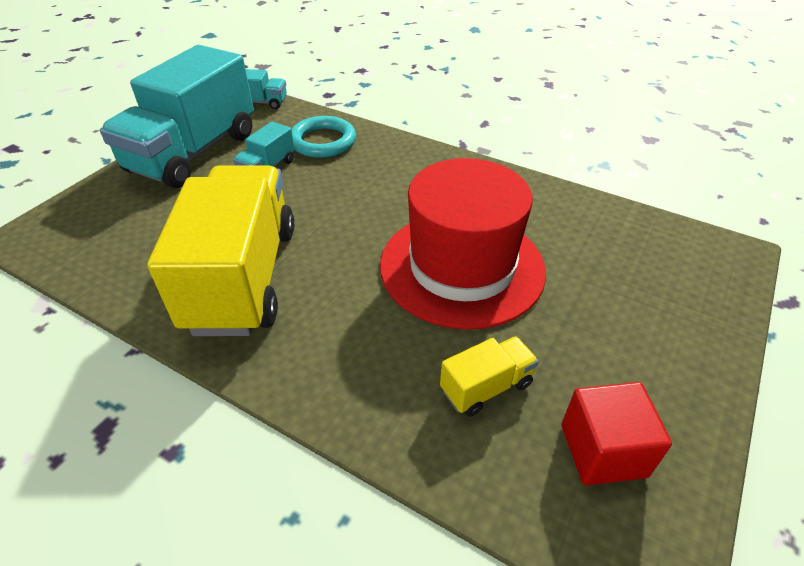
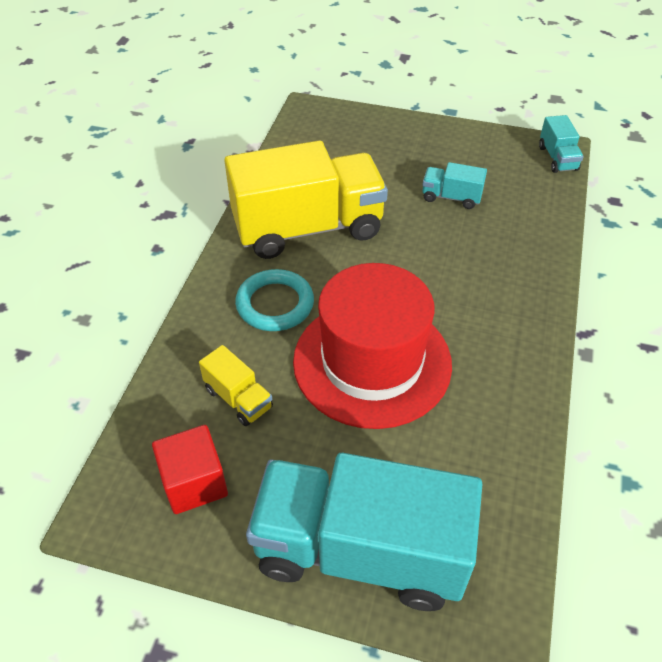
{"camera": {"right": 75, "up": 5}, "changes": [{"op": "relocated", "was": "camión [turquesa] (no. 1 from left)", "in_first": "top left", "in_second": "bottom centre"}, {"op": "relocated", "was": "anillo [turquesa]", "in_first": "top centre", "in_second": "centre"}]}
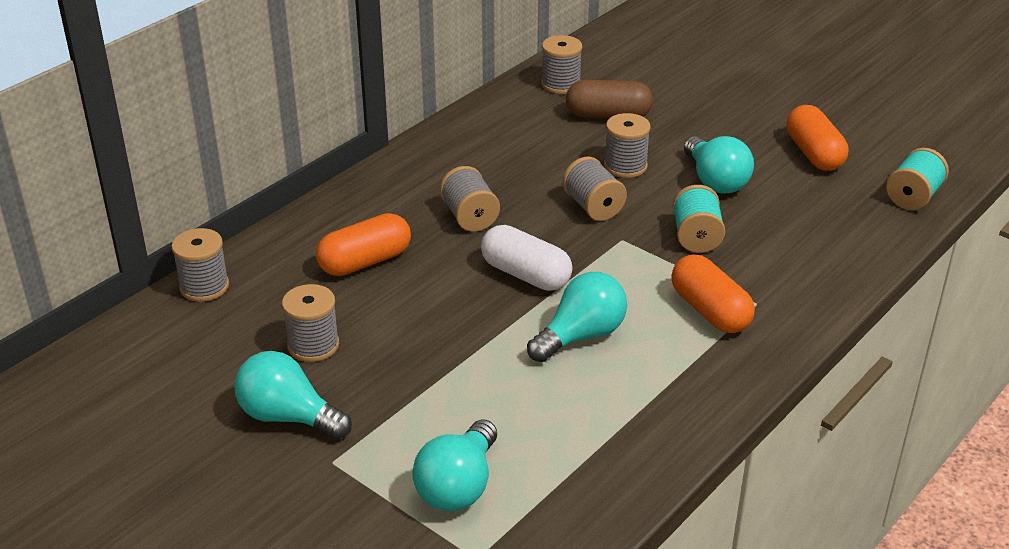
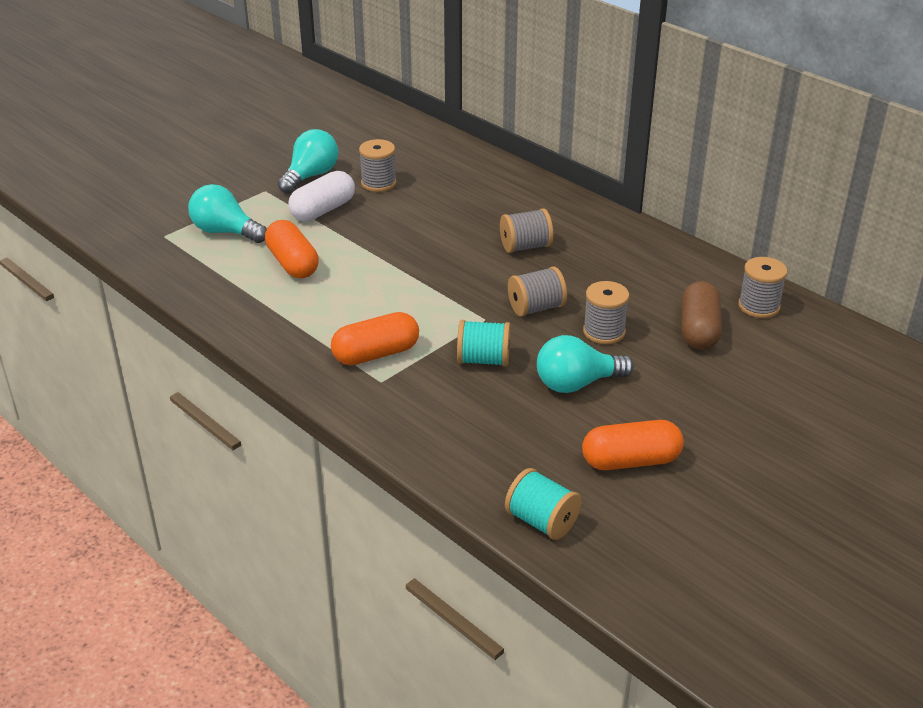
{"camera": {"right": 95, "up": 0}, "changes": [{"op": "missing", "was": "carrete [gris] (no. 1 from left)", "in_first": "middle left"}, {"op": "missing", "was": "bombilla [turquesa] (no. 3 from left)", "in_first": "centre"}, {"op": "relocated", "was": "cápsula [naranja] (no. 1 from left)", "in_first": "centre", "in_second": "middle left"}, {"op": "relocated", "was": "cápsula [blanco]", "in_first": "centre", "in_second": "top centre"}]}
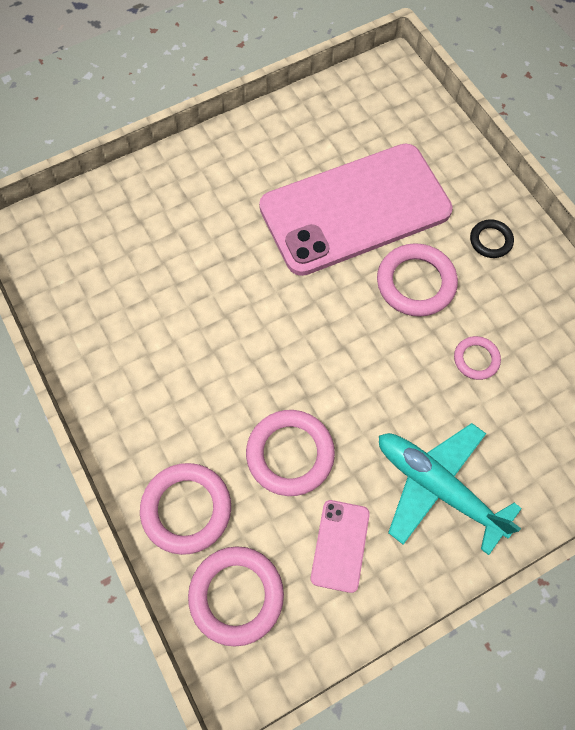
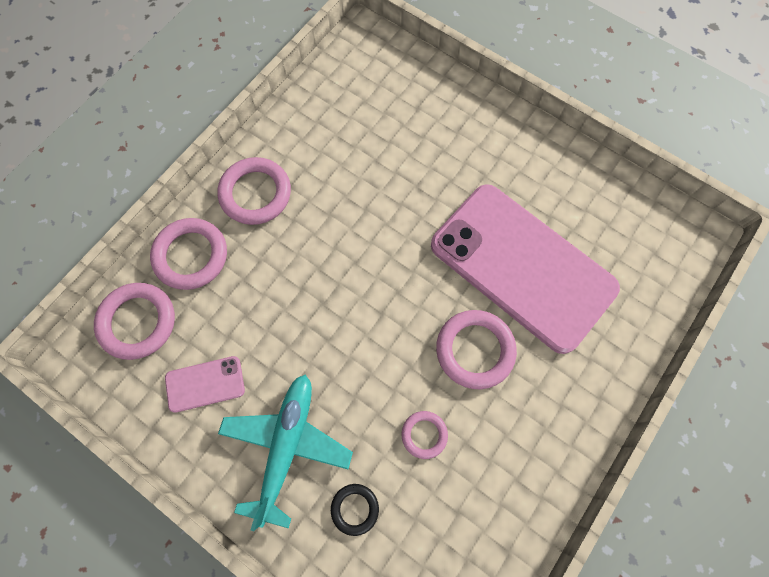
{"camera": {"right": 65, "up": 5}, "changes": [{"op": "relocated", "was": "anillo [rosa] (no. 3 from left)", "in_first": "centre", "in_second": "top left"}, {"op": "relocated", "was": "anillo [negro]", "in_first": "top right", "in_second": "bottom centre"}]}
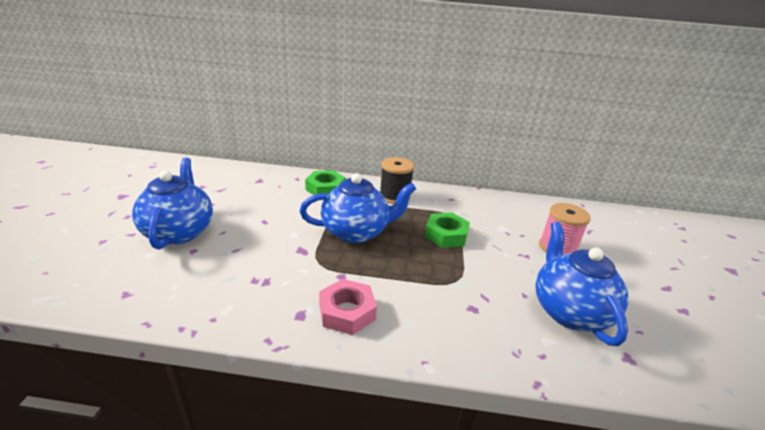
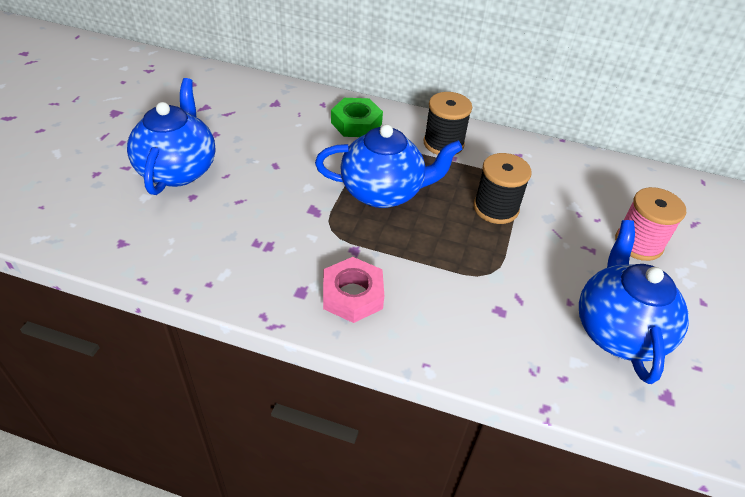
{"camera": {"right": 10, "up": 15}, "changes": [{"op": "exchanged", "was": "tuerca [verde] (no. 2 from left)", "now": "carrete [negro] (no. 2 from left)", "in_first": "centre", "in_second": "middle right"}]}
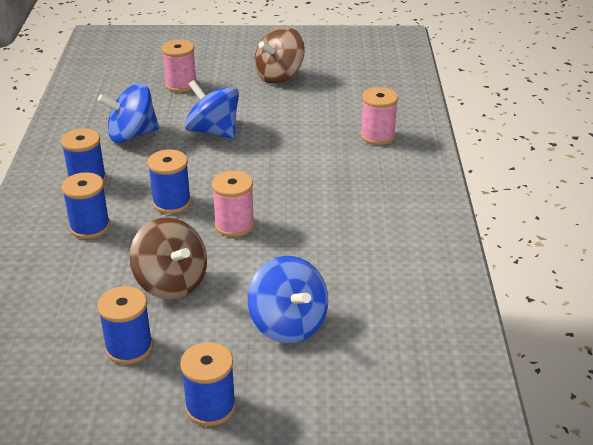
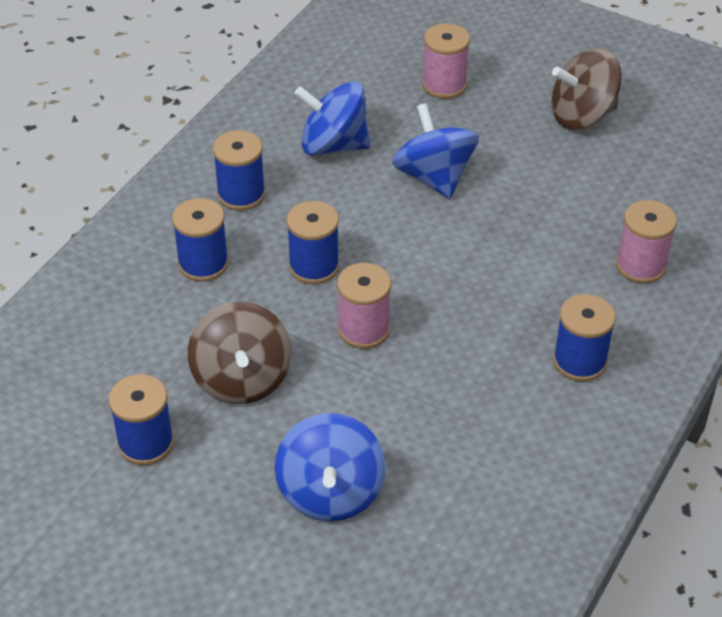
{"camera": {"right": 30, "up": 10}, "changes": [{"op": "relocated", "was": "carrete [azul] (no. 5 from left)", "in_first": "bottom centre", "in_second": "middle right"}]}
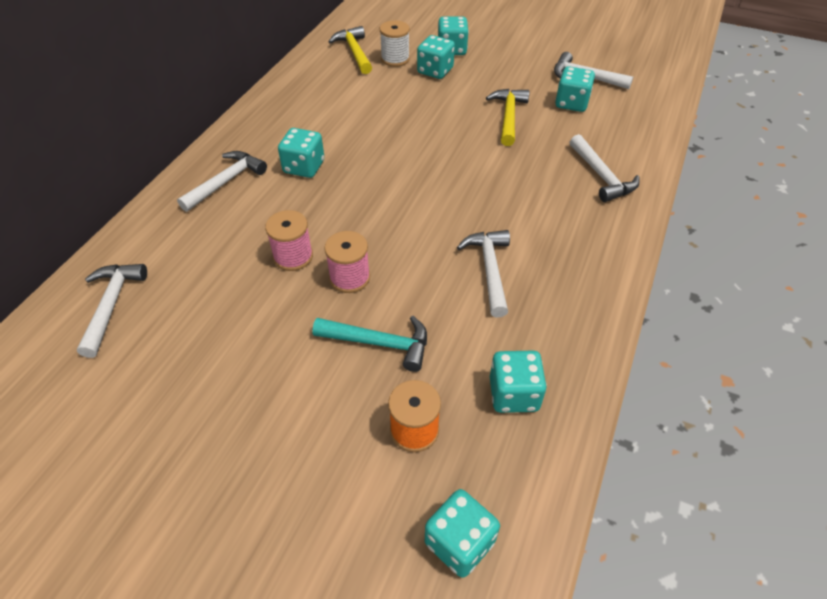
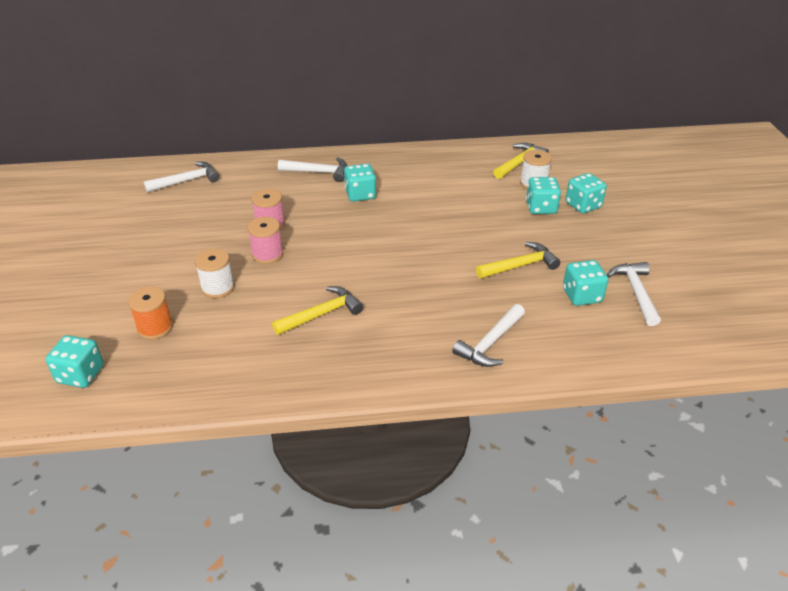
{"camera": {"right": 60, "up": -10}, "changes": [{"op": "missing", "was": "dado [turquesa] (no. 5 from left)", "in_first": "centre"}, {"op": "exchanged", "was": "martillo [turquesa]", "now": "carrete [blanco] (no. 1 from left)", "in_first": "centre", "in_second": "middle left"}, {"op": "colour", "was": "martillo [blanco] (no. 3 from left)", "now": "martillo [amarillo] (no. 1 from left)", "in_first": "centre", "in_second": "centre"}]}
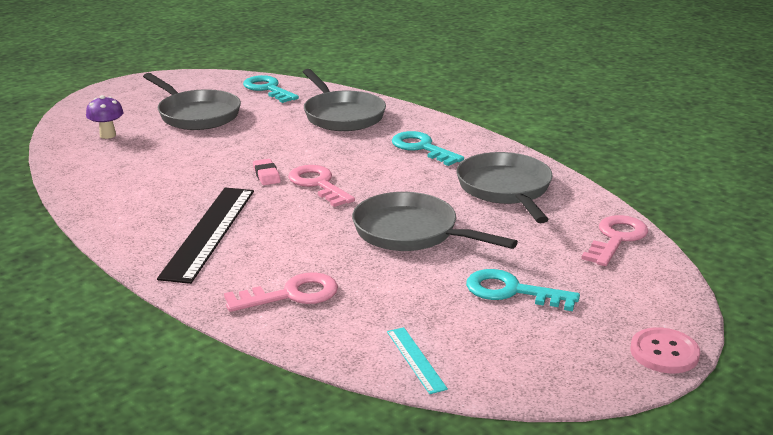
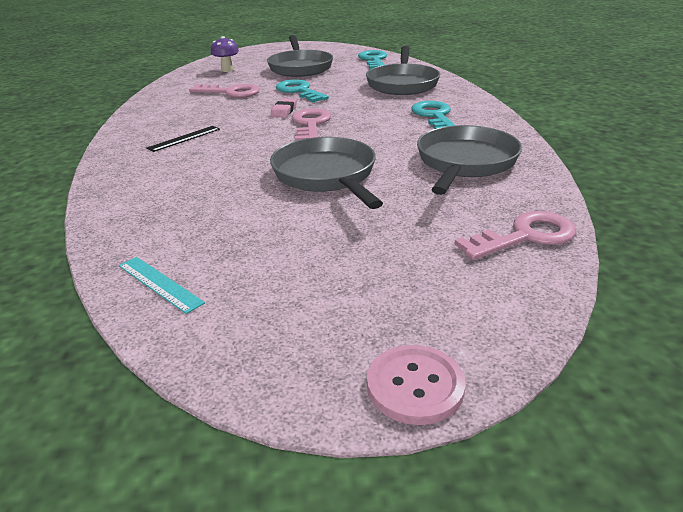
{"camera": {"right": 35, "up": 5}, "changes": [{"op": "relocated", "was": "llave [rosa] (no. 1 from left)", "in_first": "bottom centre", "in_second": "top left"}, {"op": "relocated", "was": "llave [turquesa] (no. 3 from left in the first image)", "now": "llave [turquesa] (no. 1 from left)", "in_first": "bottom right", "in_second": "top centre"}, {"op": "spun", "was": "regla [turquesa]", "in_first": "bottom centre", "in_second": "middle left", "clockwise": -60}, {"op": "size", "was": "regla [negro]", "in_first": "middle left", "in_second": "top left", "ratio": 0.47}]}
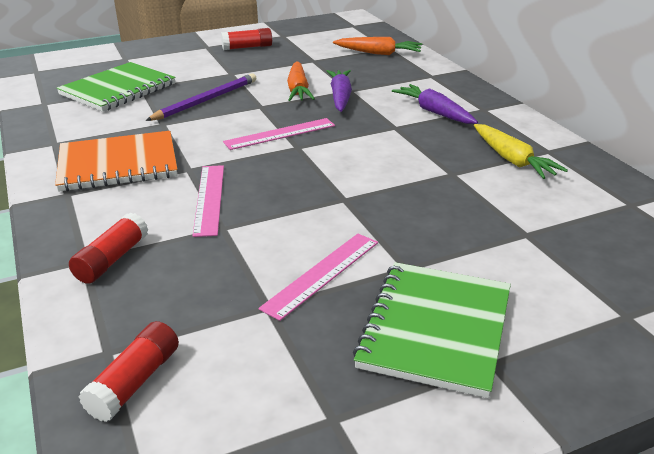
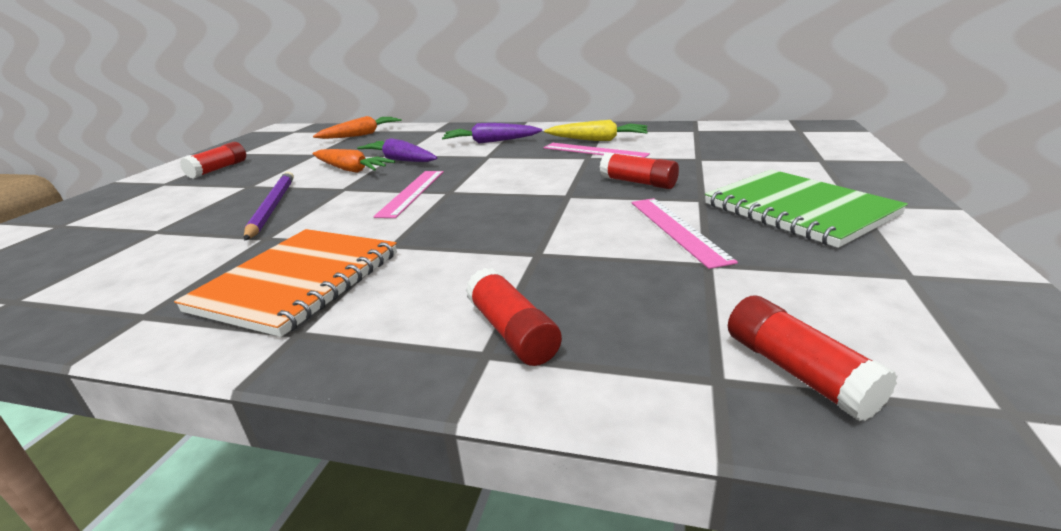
{"camera": {"right": -50, "up": -5}, "changes": [{"op": "missing", "was": "cuaderno [verde] (no. 1 from left)", "in_first": "top left"}, {"op": "appeared", "now": "barra de pegamento [rojo] (no. 3 from left)", "in_second": "top centre"}, {"op": "relocated", "was": "regla [rosa] (no. 1 from left in the first image)", "now": "regla [rosa] (no. 2 from left)", "in_first": "middle left", "in_second": "top centre"}]}
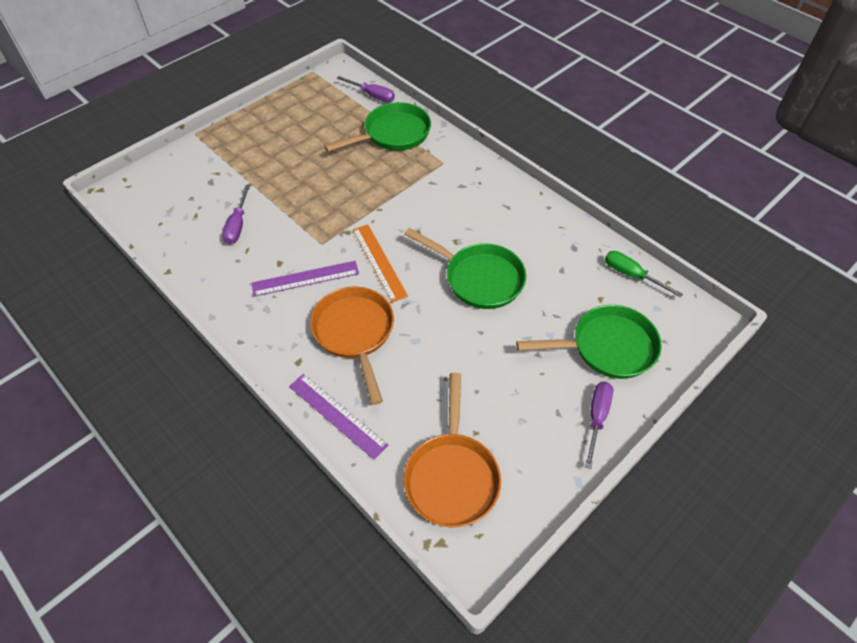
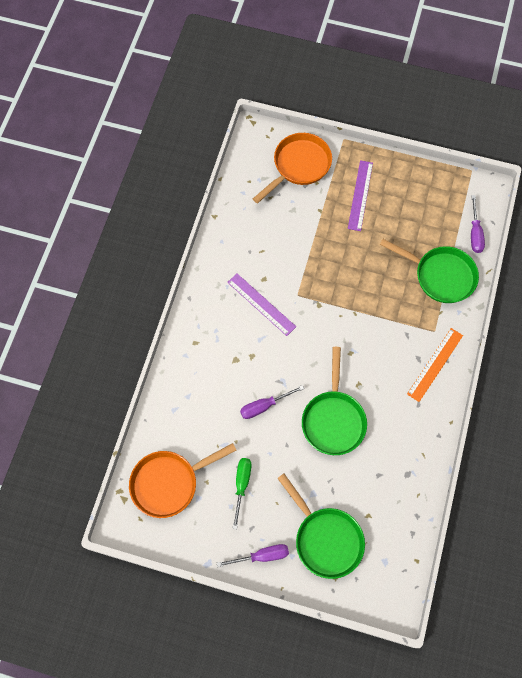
{"camera": {"right": 60, "up": 15}, "changes": [{"op": "relocated", "was": "destornillador [morado] (no. 1 from left in the first image)", "now": "destornillador [morado] (no. 2 from left)", "in_first": "top left", "in_second": "centre"}, {"op": "relocated", "was": "regla [morado] (no. 2 from left)", "in_first": "centre", "in_second": "top right"}, {"op": "relocated", "was": "sartén [naranja] (no. 1 from left in the first image)", "now": "sartén [naranja] (no. 2 from left)", "in_first": "centre", "in_second": "top centre"}, {"op": "relocated", "was": "regla [naranja]", "in_first": "centre", "in_second": "middle right"}, {"op": "relocated", "was": "destornillador [verde]", "in_first": "middle right", "in_second": "bottom centre"}]}
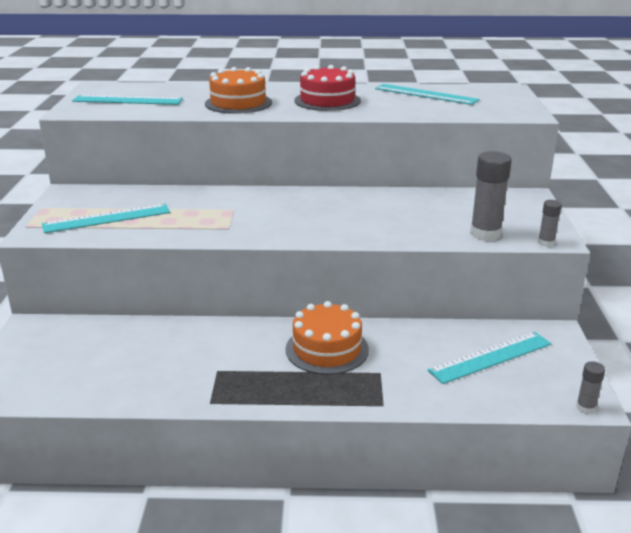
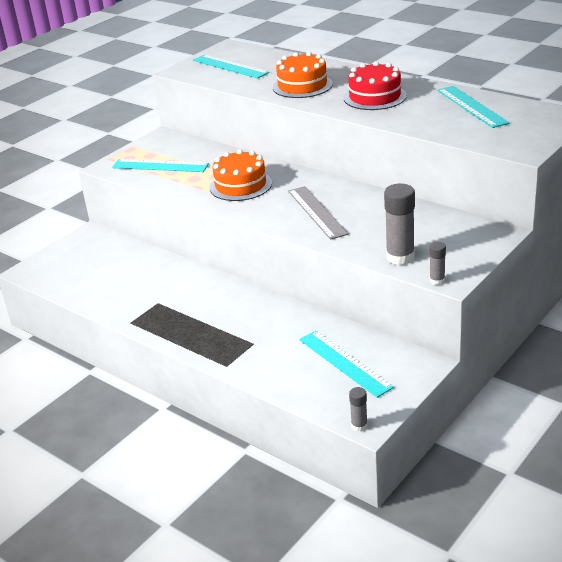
{"camera": {"right": 40, "up": 5}, "changes": [{"op": "appeared", "now": "regla [gris]", "in_second": "centre"}, {"op": "relocated", "was": "tarta [naranja] (no. 2 from left in the first image)", "now": "tarta [naranja] (no. 1 from left)", "in_first": "centre", "in_second": "top centre"}, {"op": "spun", "was": "regla [turquesa] (no. 4 from left in the first image)", "in_first": "bottom right", "in_second": "centre", "clockwise": 45}]}
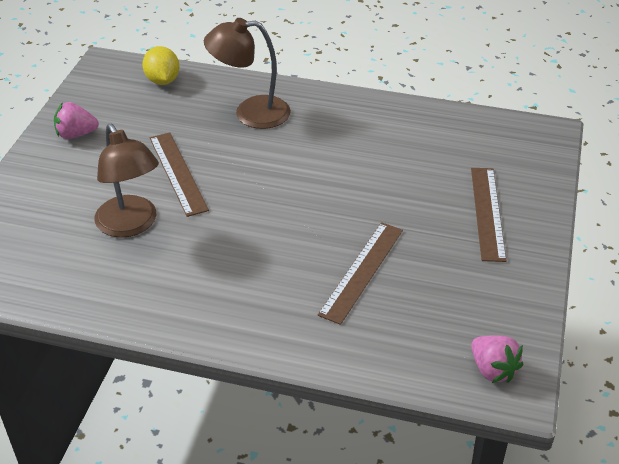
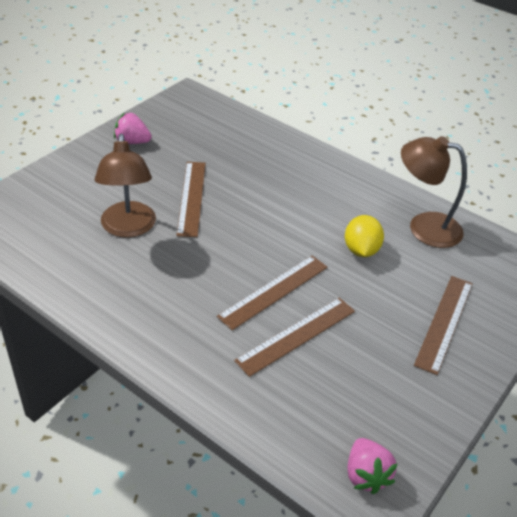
{"camera": {"right": 20, "up": 0}, "changes": [{"op": "appeared", "now": "regla [marrón] (no. 2 from left)", "in_second": "centre"}, {"op": "relocated", "was": "limón [amarillo]", "in_first": "top left", "in_second": "middle right"}, {"op": "relocated", "was": "lámpara [marrón] (no. 2 from left)", "in_first": "top centre", "in_second": "middle right"}]}
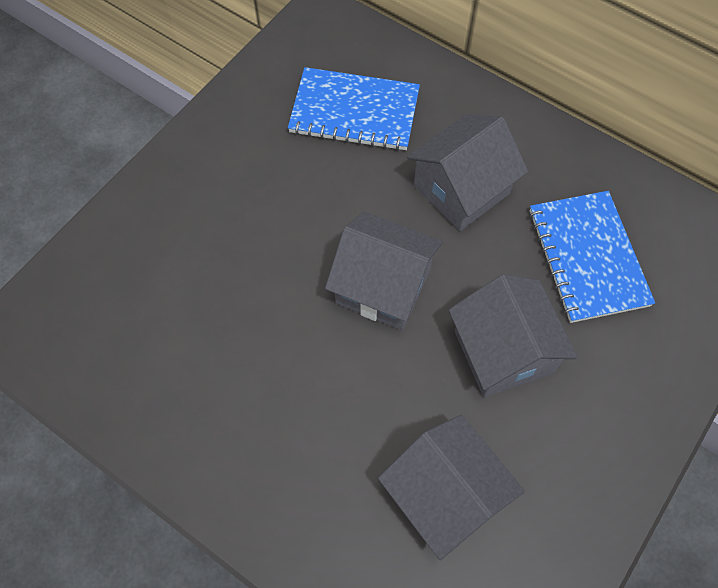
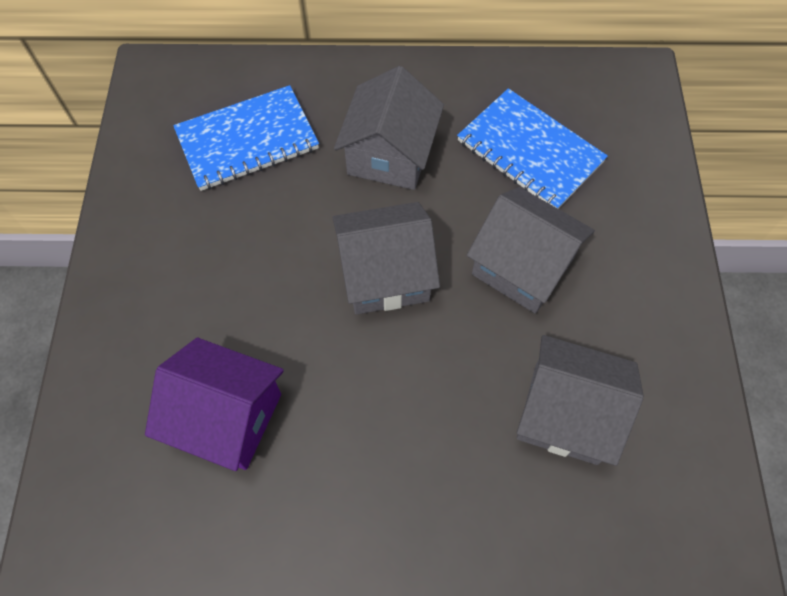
{"camera": {"right": -35, "up": 0}, "changes": [{"op": "appeared", "now": "casa [morado]", "in_second": "bottom left"}]}
